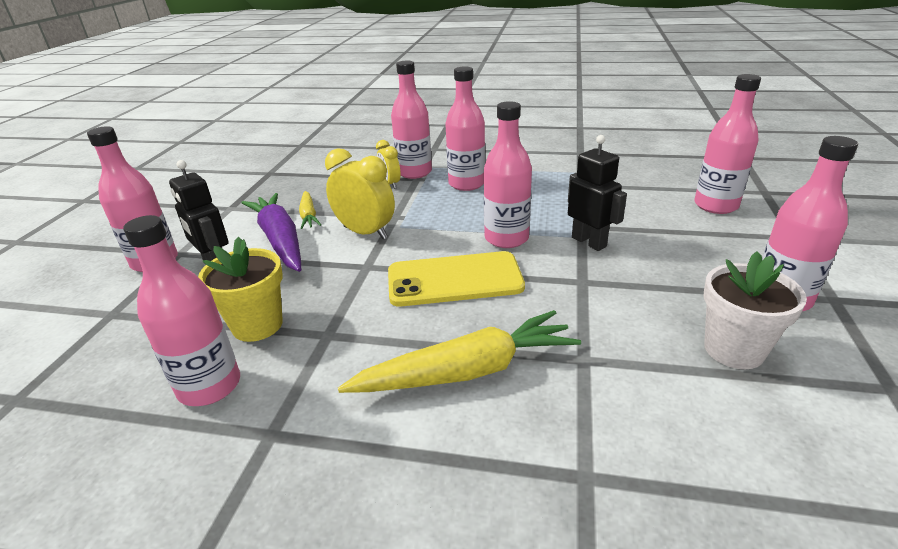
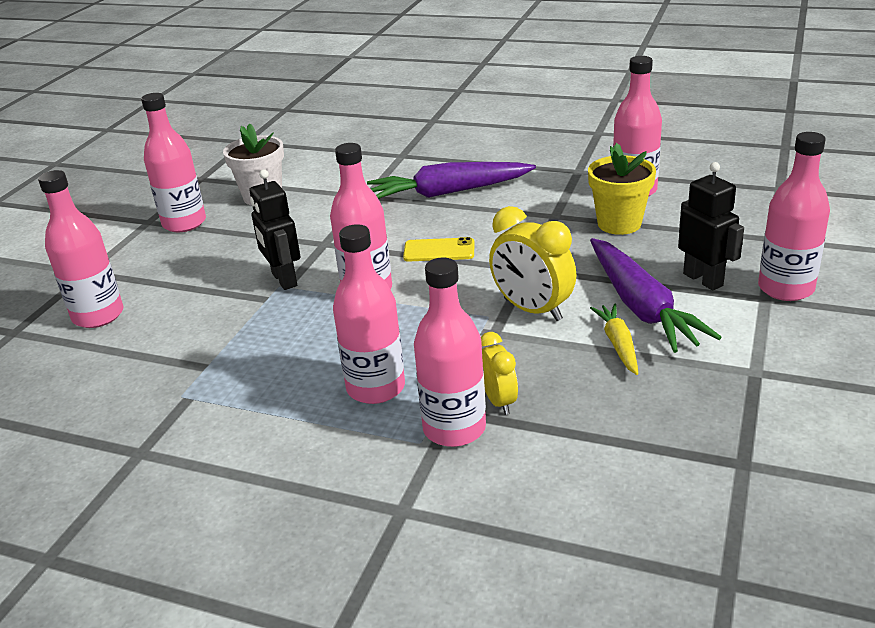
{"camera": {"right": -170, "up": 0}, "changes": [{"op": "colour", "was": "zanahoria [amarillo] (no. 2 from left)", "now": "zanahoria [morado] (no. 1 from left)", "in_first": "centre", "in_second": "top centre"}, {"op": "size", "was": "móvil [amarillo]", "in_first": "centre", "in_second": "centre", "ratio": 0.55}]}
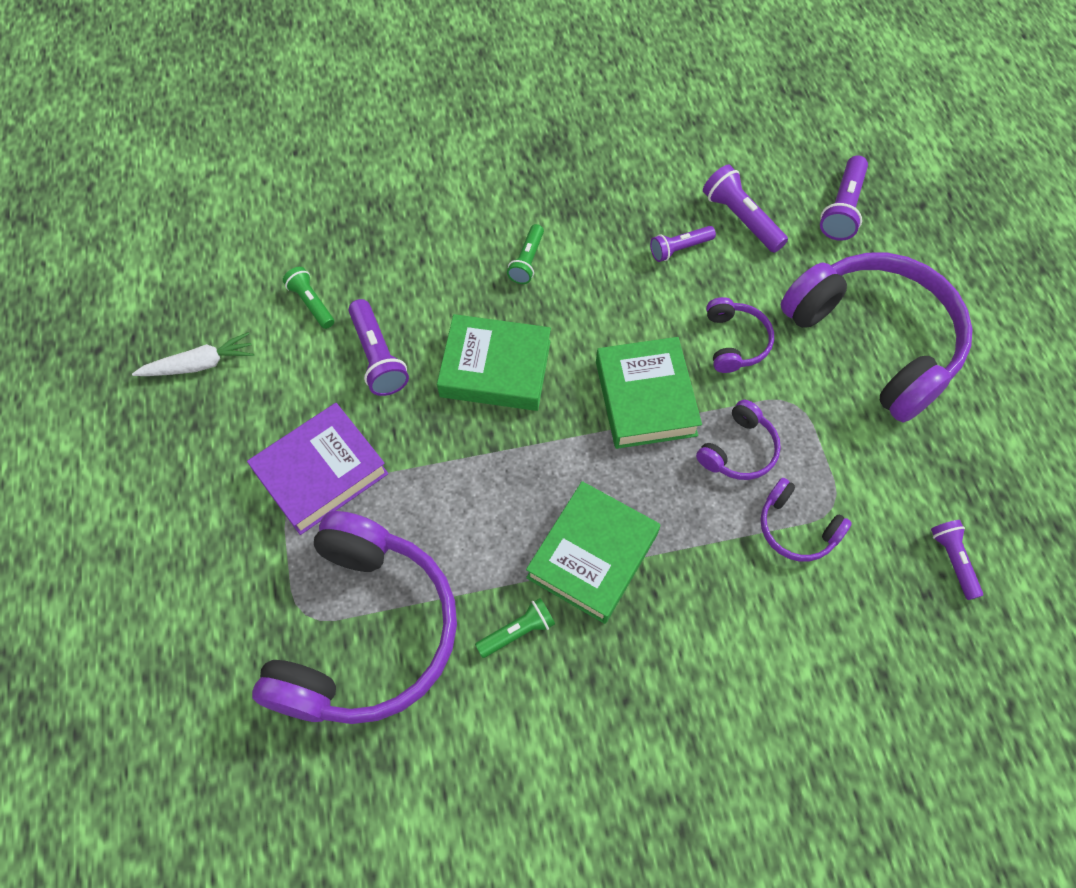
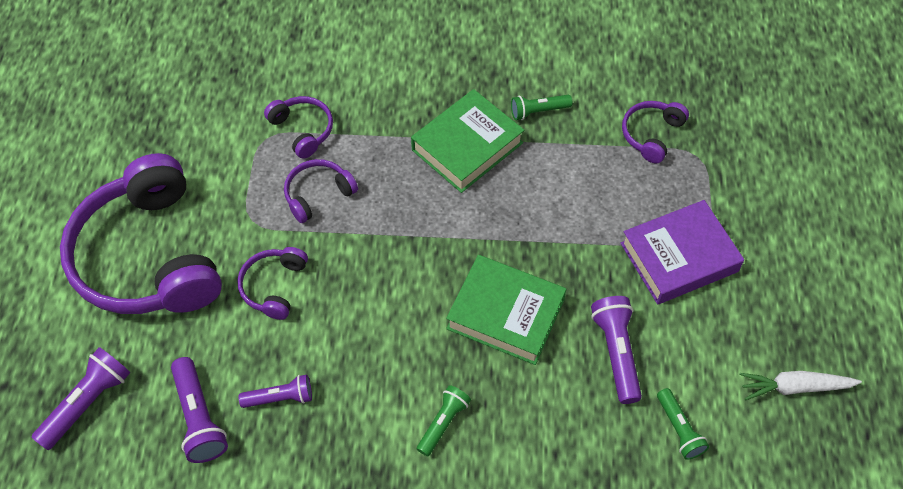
{"camera": {"right": -165, "up": -5}, "changes": [{"op": "missing", "was": "libro [verde] (no. 3 from left)", "in_first": "centre"}, {"op": "missing", "was": "lámpara de mano [morado] (no. 5 from left)", "in_first": "middle right"}, {"op": "size", "was": "auriculares [morado] (no. 1 from left in the first image)", "in_first": "bottom left", "in_second": "top right", "ratio": 0.44}]}
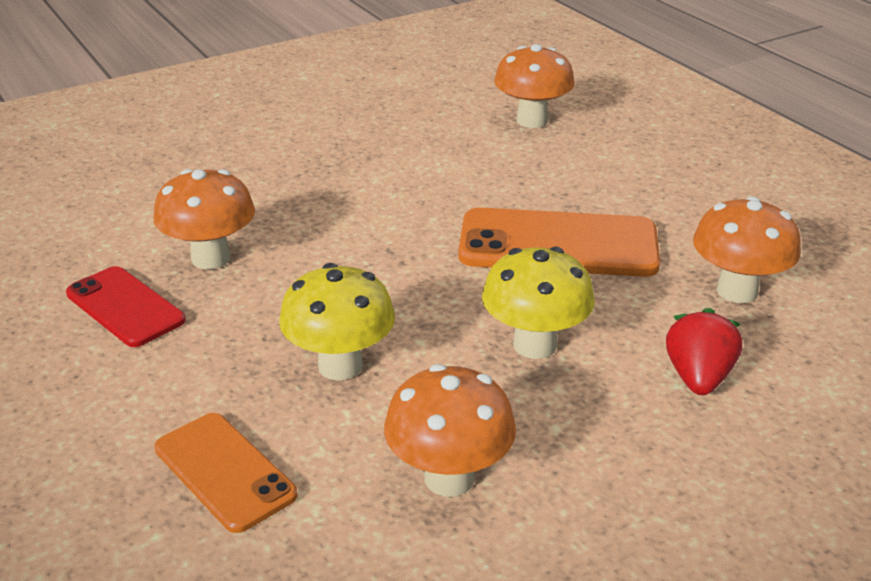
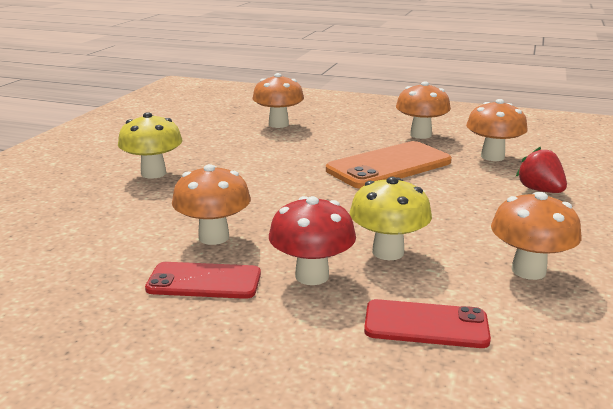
{"camera": {"right": -40, "up": -10}, "changes": [{"op": "appeared", "now": "seta [rojo]", "in_second": "centre"}, {"op": "appeared", "now": "seta [naranja] (no. 3 from left)", "in_second": "top right"}, {"op": "relocated", "was": "seta [amarillo] (no. 2 from left in the first image)", "now": "seta [amarillo] (no. 1 from left)", "in_first": "centre", "in_second": "middle left"}, {"op": "colour", "was": "móvil [naranja] (no. 1 from left)", "now": "móvil [rojo] (no. 2 from left)", "in_first": "bottom left", "in_second": "bottom right"}]}
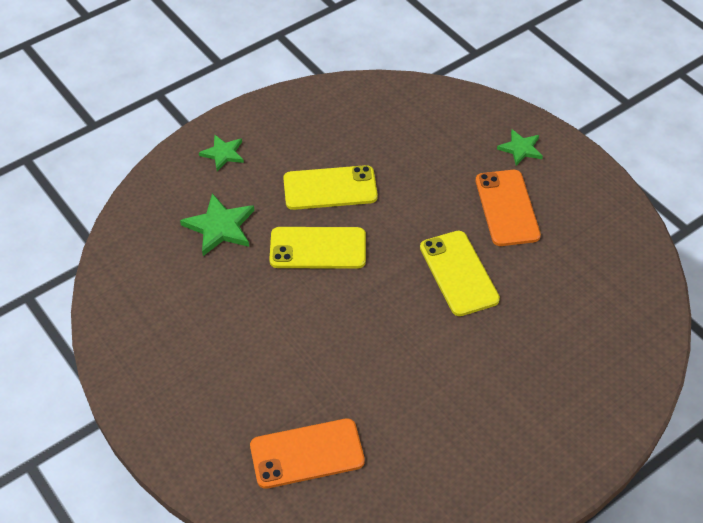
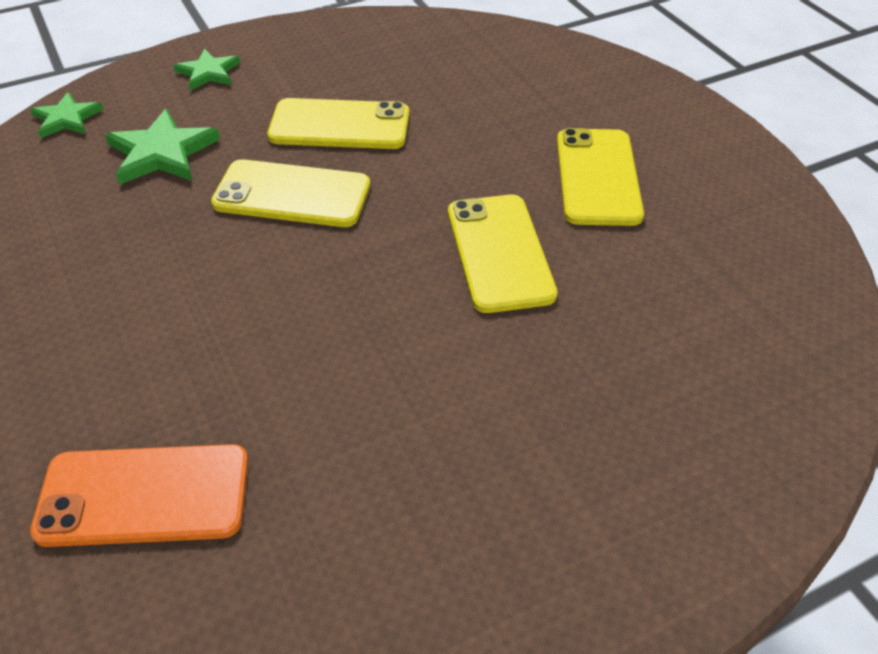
{"camera": {"right": 10, "up": -5}, "changes": [{"op": "relocated", "was": "estrella [verde] (no. 3 from left in the first image)", "now": "estrella [verde] (no. 1 from left)", "in_first": "top right", "in_second": "top left"}, {"op": "colour", "was": "móvil [naranja] (no. 2 from left)", "now": "móvil [amarillo] (no. 4 from left)", "in_first": "middle right", "in_second": "top right"}]}
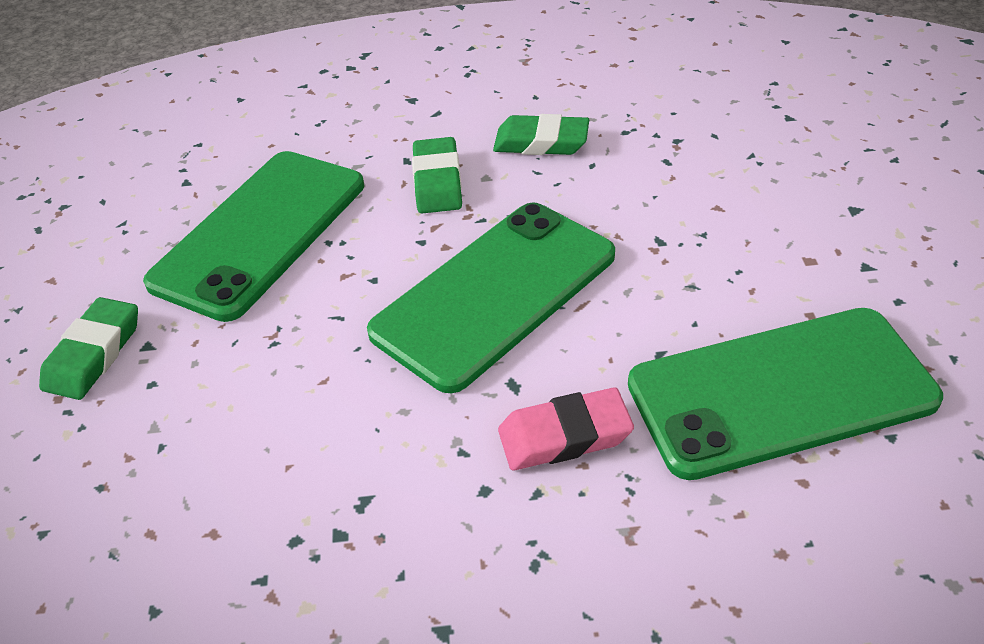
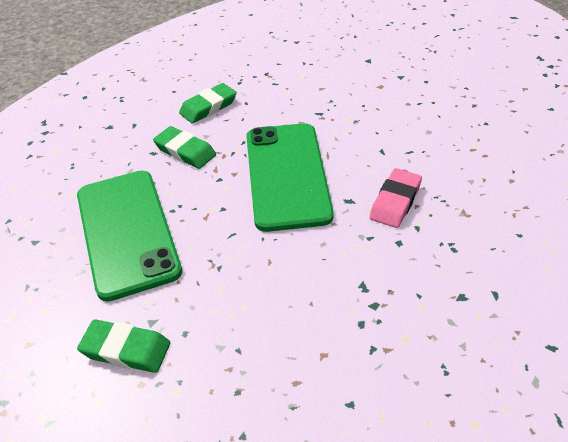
{"camera": {"right": -50, "up": 0}, "changes": [{"op": "missing", "was": "móvil [verde] (no. 3 from left)", "in_first": "middle right"}, {"op": "spun", "was": "goma de borrar [verde] (no. 1 from left)", "in_first": "middle left", "in_second": "bottom left", "clockwise": -45}]}
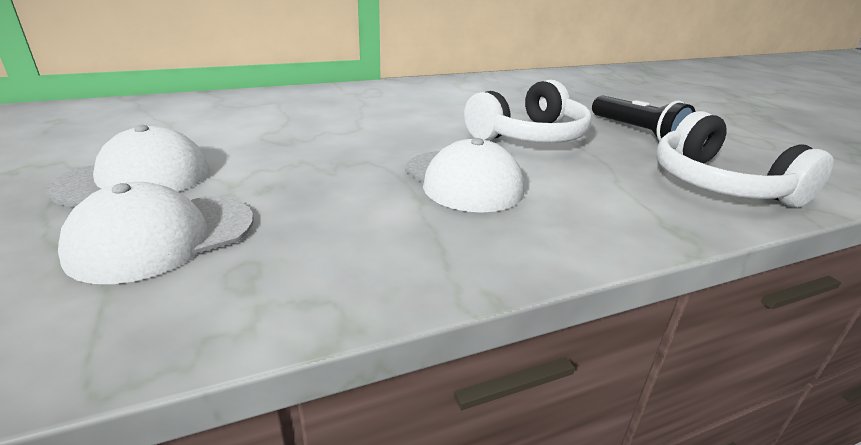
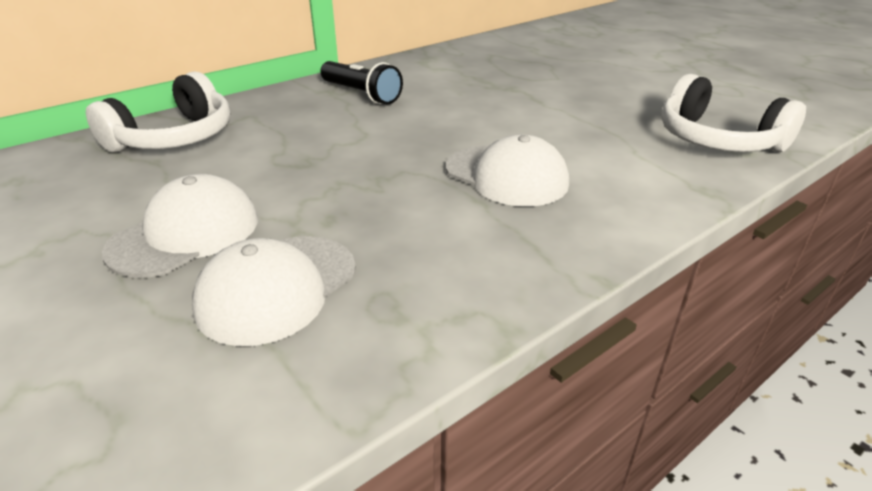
{"camera": {"right": -15, "up": 5}, "changes": [{"op": "relocated", "was": "auriculares [blanco] (no. 1 from left)", "in_first": "top centre", "in_second": "top left"}, {"op": "relocated", "was": "lámpara de mano [negro]", "in_first": "top right", "in_second": "top centre"}]}
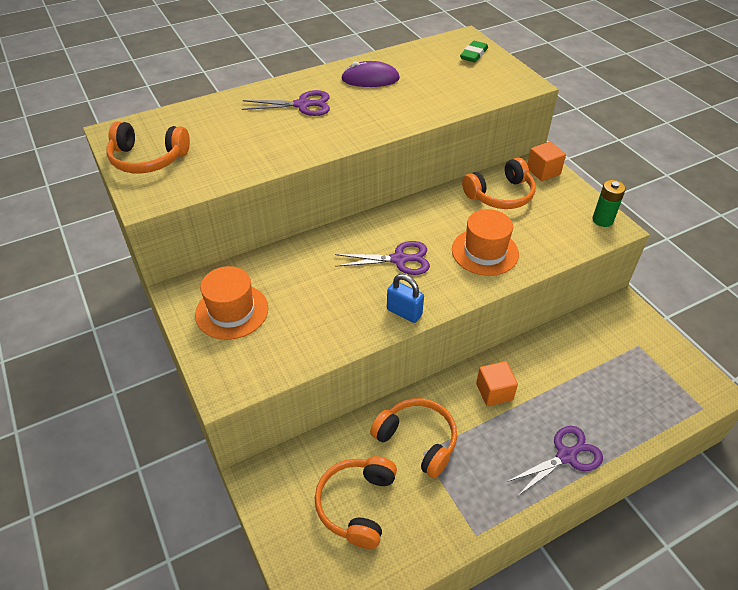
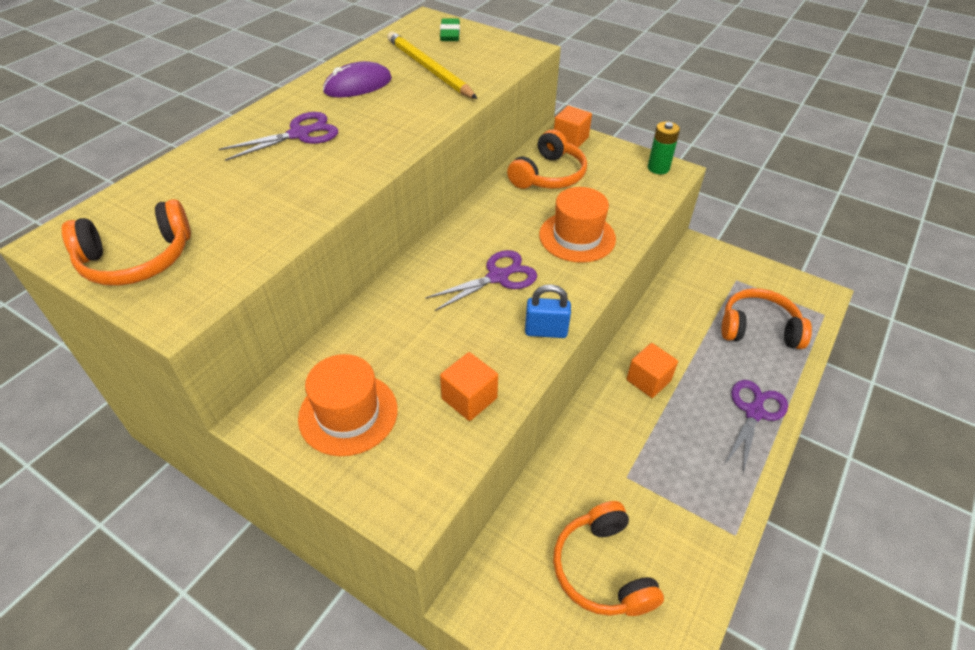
{"camera": {"right": -30, "up": 0}, "changes": [{"op": "appeared", "now": "lápiz [amarillo]", "in_second": "top centre"}, {"op": "appeared", "now": "cubo [naranja] (no. 1 from left)", "in_second": "centre"}, {"op": "relocated", "was": "auriculares [naranja] (no. 3 from left in the first image)", "now": "auriculares [naranja] (no. 4 from left)", "in_first": "bottom centre", "in_second": "middle right"}]}
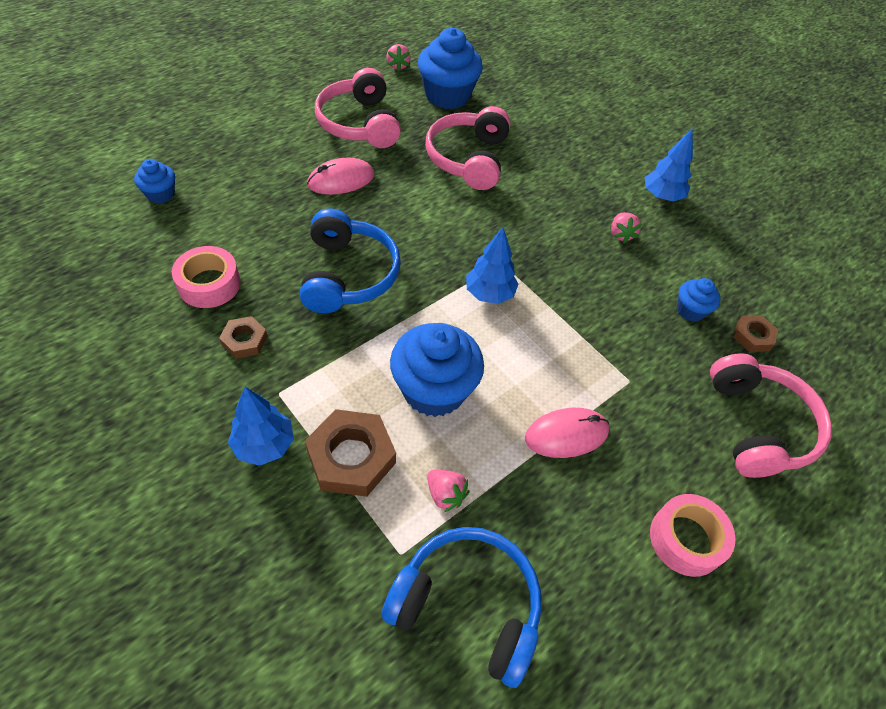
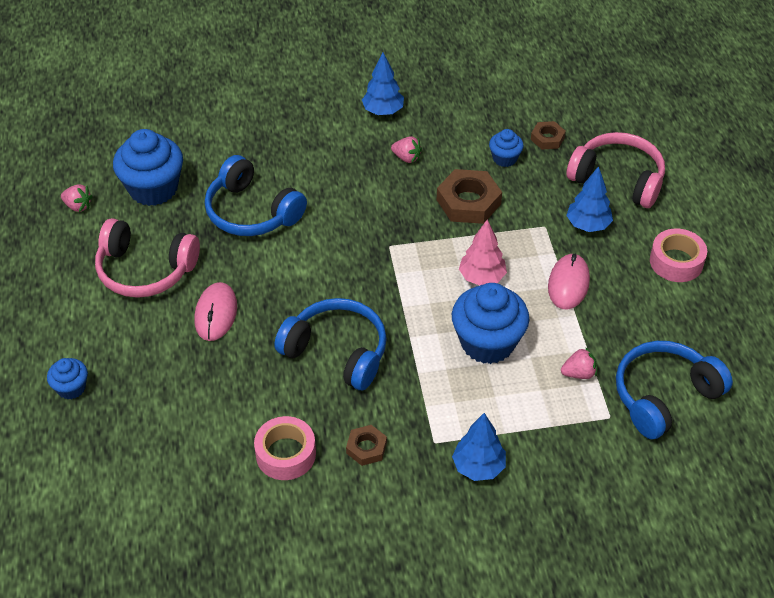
{"camera": {"right": -55, "up": -5}, "changes": [{"op": "appeared", "now": "árbol [rosa]", "in_second": "centre"}, {"op": "relocated", "was": "magdalena [azul] (no. 1 from left)", "in_first": "top left", "in_second": "middle left"}, {"op": "relocated", "was": "tuerca [marrón] (no. 2 from left)", "in_first": "centre", "in_second": "top centre"}, {"op": "relocated", "was": "árbol [azul] (no. 2 from left in the first image)", "now": "árbol [azul] (no. 3 from left)", "in_first": "centre", "in_second": "top right"}, {"op": "colour", "was": "auriculares [rosa] (no. 2 from left)", "now": "auriculares [azul] (no. 1 from left)", "in_first": "top centre", "in_second": "top left"}]}
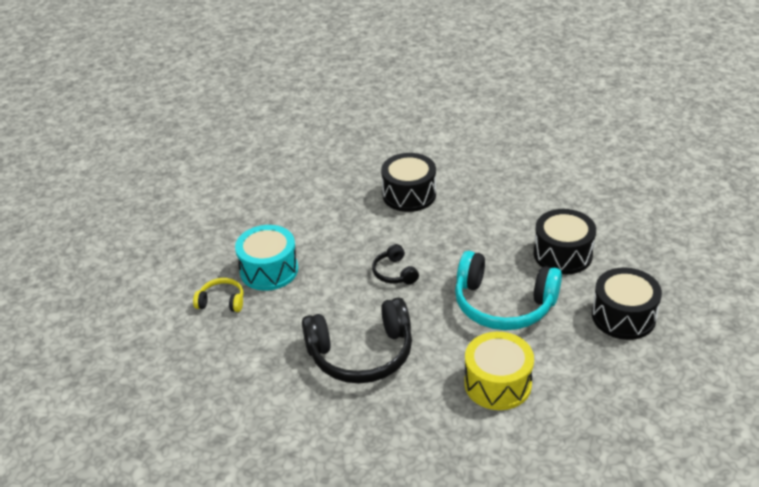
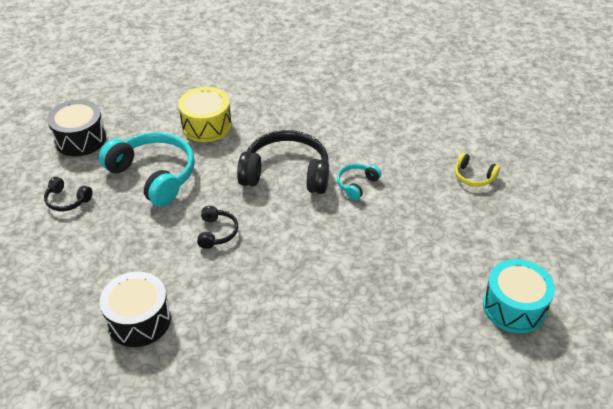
{"camera": {"right": -160, "up": 5}, "changes": [{"op": "appeared", "now": "auriculares [turquesa] (no. 2 from left)", "in_second": "centre"}, {"op": "relocated", "was": "auriculares [amarillo]", "in_first": "middle left", "in_second": "middle right"}, {"op": "relocated", "was": "tambor [turquesa]", "in_first": "centre", "in_second": "bottom right"}, {"op": "exchanged", "was": "tambor [negro] (no. 2 from left)", "now": "auriculares [negro] (no. 1 from left)", "in_first": "middle right", "in_second": "middle left"}]}
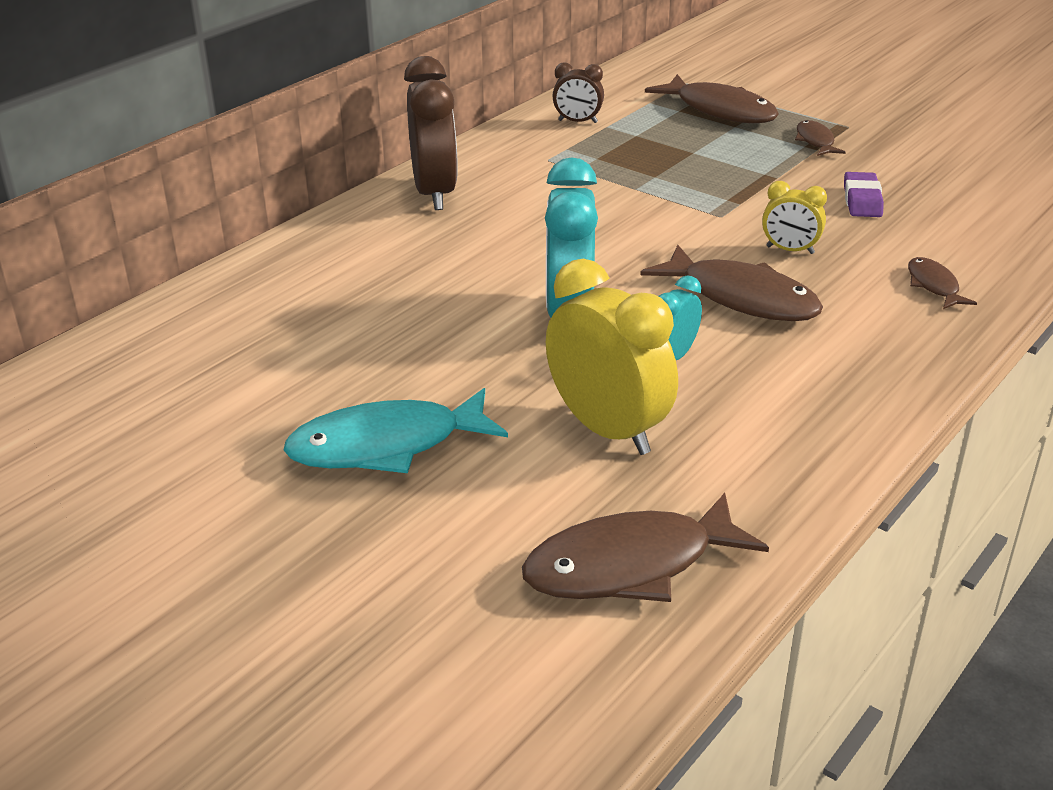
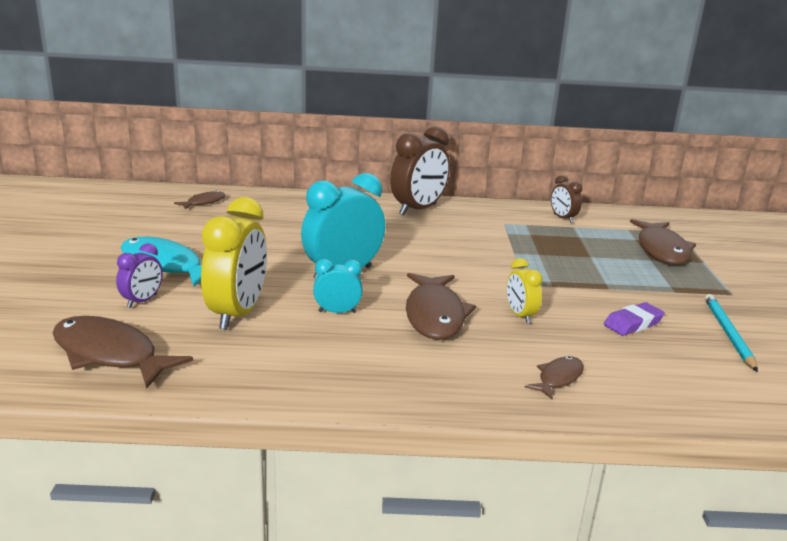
{"camera": {"right": 50, "up": -10}, "changes": [{"op": "appeared", "now": "despertador [morado]", "in_second": "middle left"}, {"op": "appeared", "now": "lápiz [turquesa]", "in_second": "middle right"}, {"op": "relocated", "was": "pez [marrón] (no. 4 from left in the first image)", "now": "pez [marrón] (no. 2 from left)", "in_first": "top right", "in_second": "middle left"}]}
